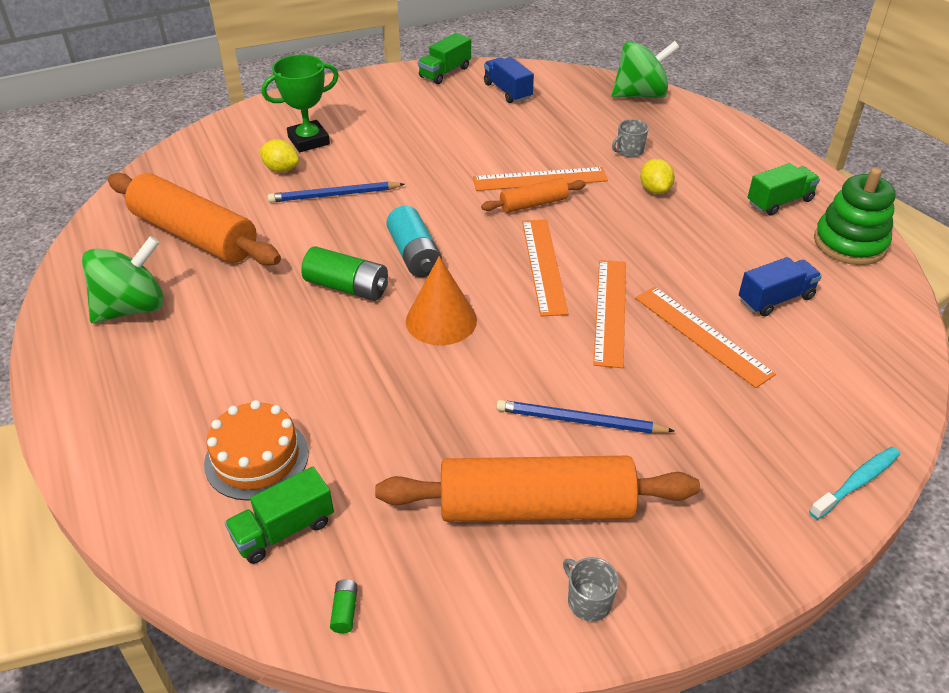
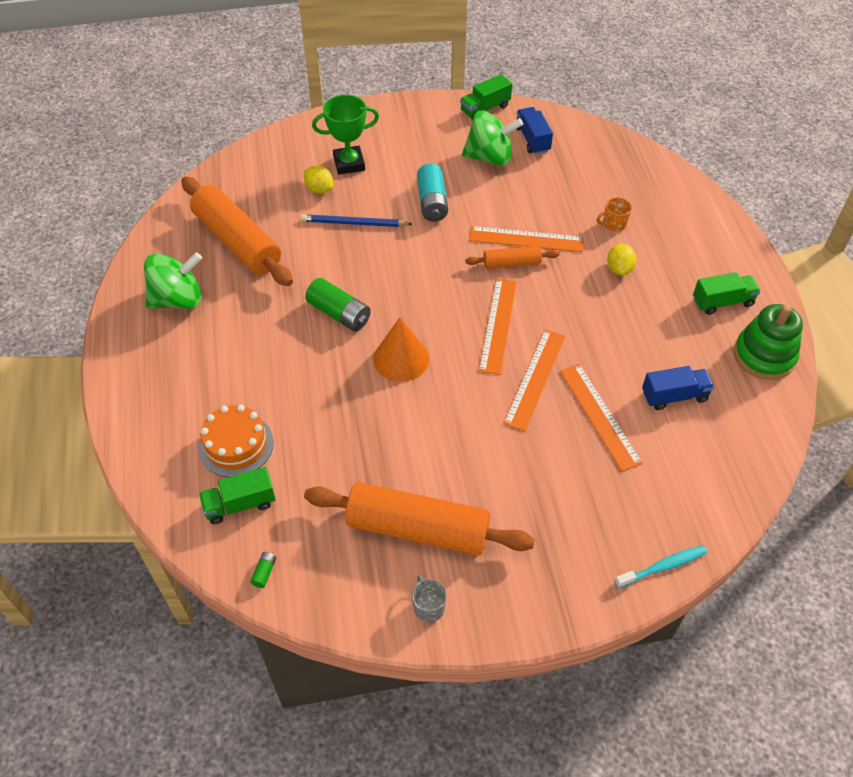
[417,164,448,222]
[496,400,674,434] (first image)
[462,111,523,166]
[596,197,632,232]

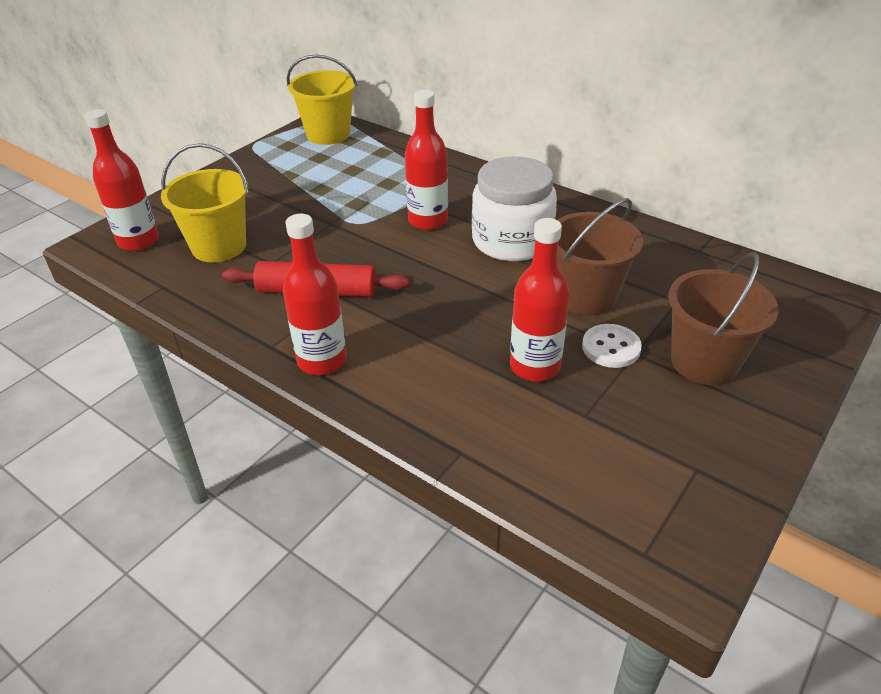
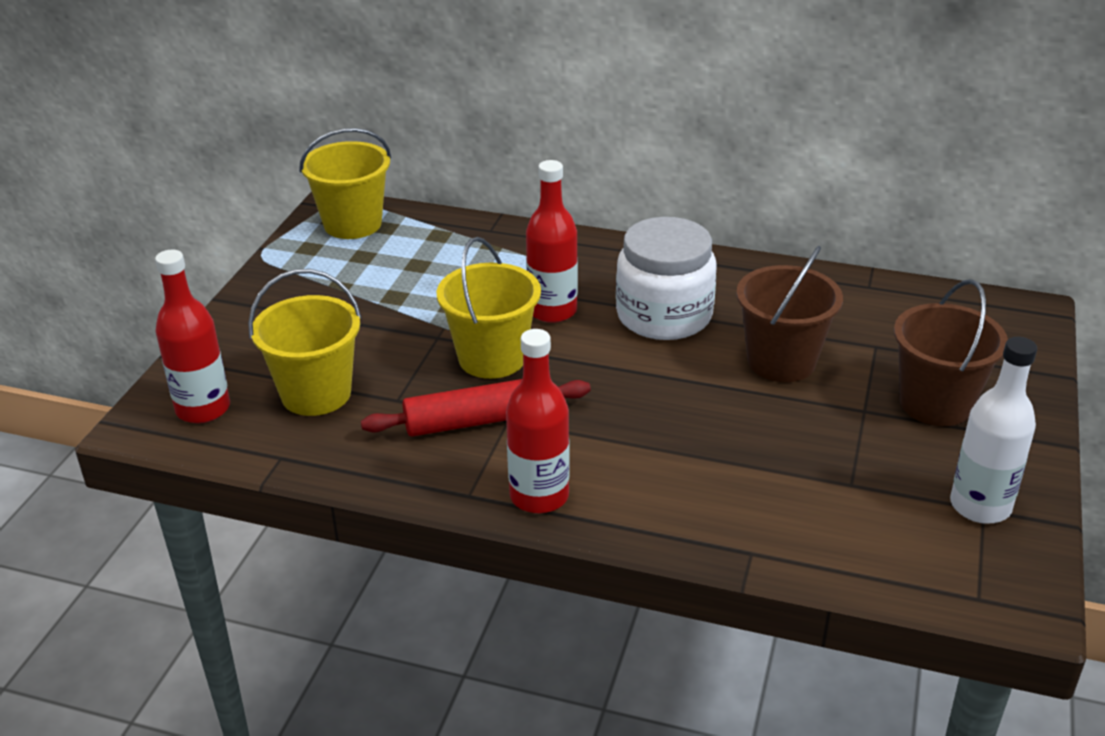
[510,218,570,382] (first image)
[582,324,642,368] (first image)
[437,237,541,379]
[950,337,1037,524]

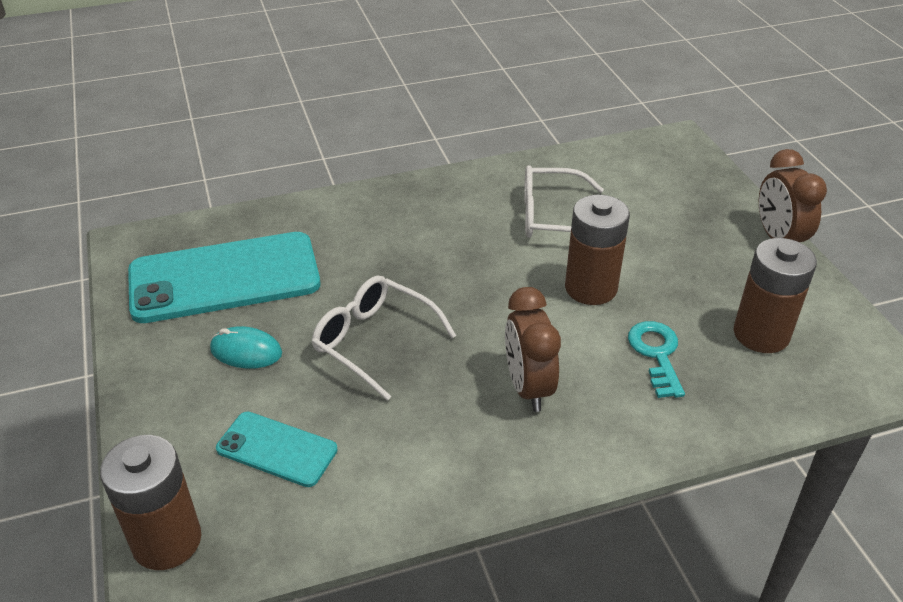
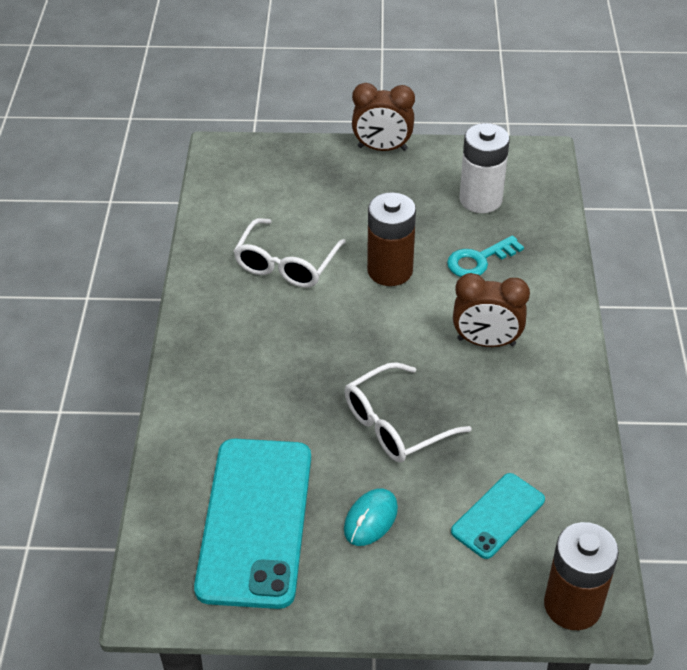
[447,235,524,277]
[459,123,510,213]

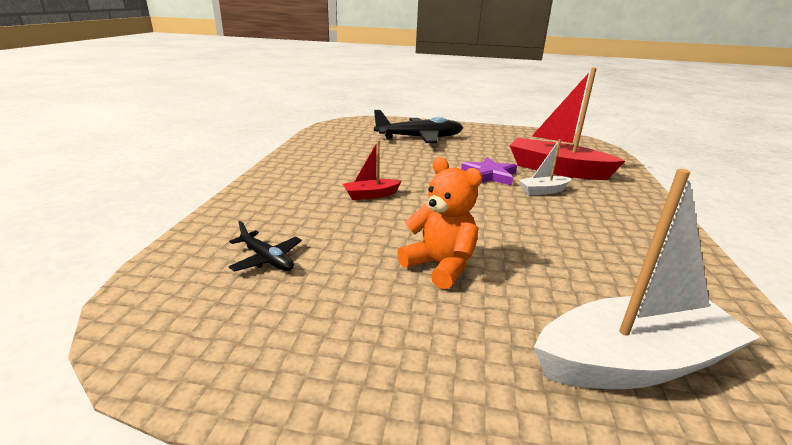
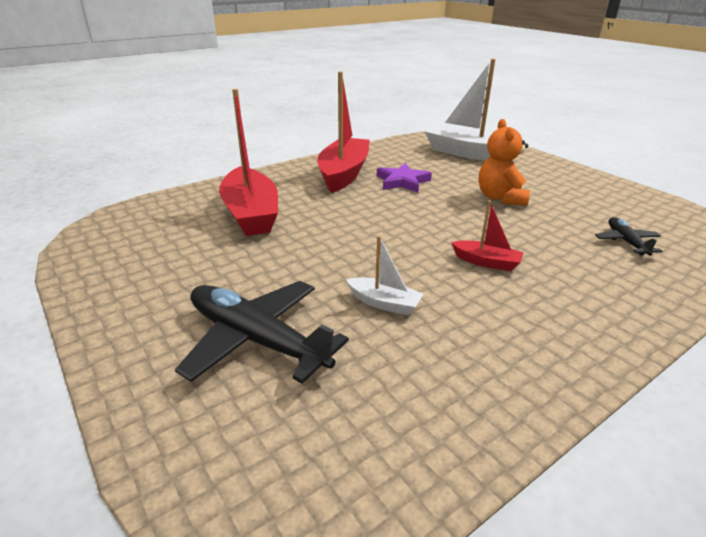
[377,163,432,193]
[346,236,424,315]
[317,71,370,193]

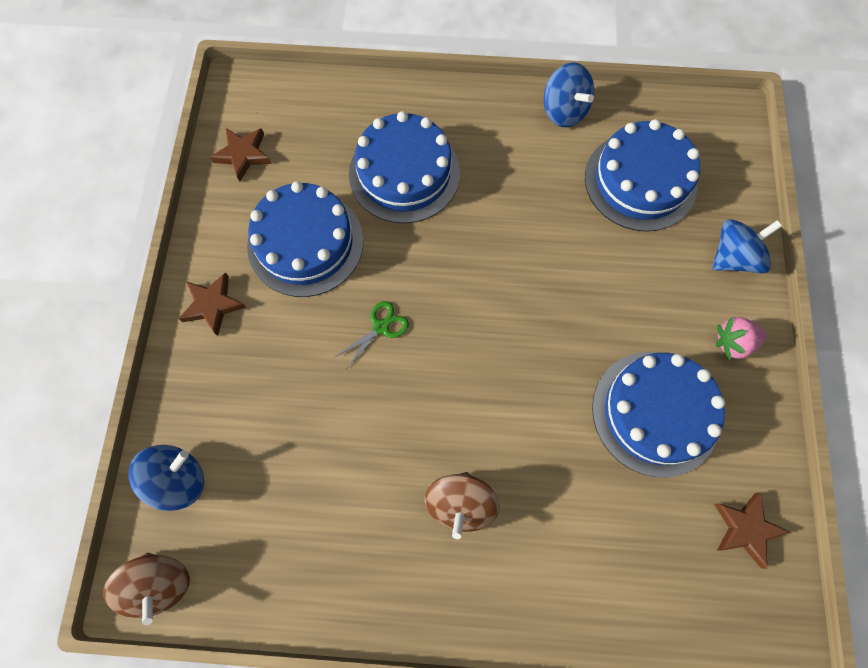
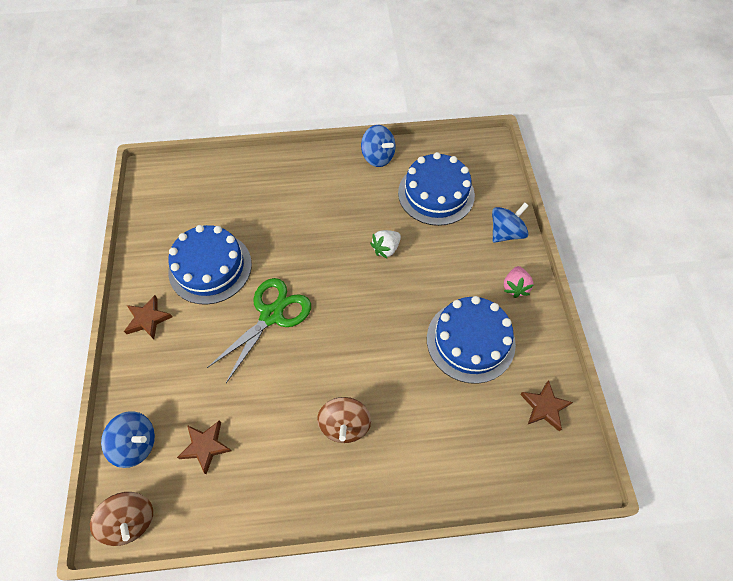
[101,411,155,468]
[177,421,232,474]
[207,278,311,383]
[349,111,460,223] (first image)
[504,266,533,298]
[370,230,401,258]

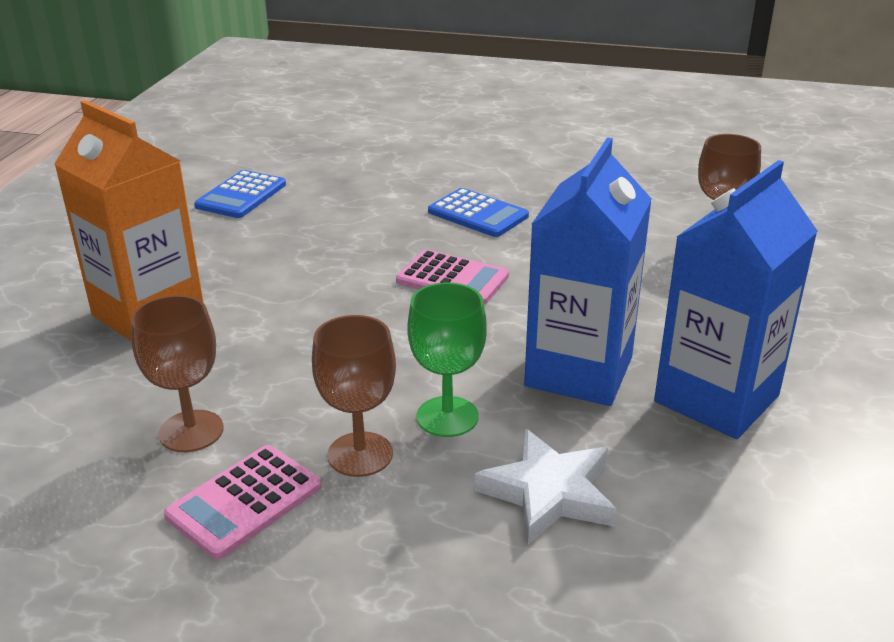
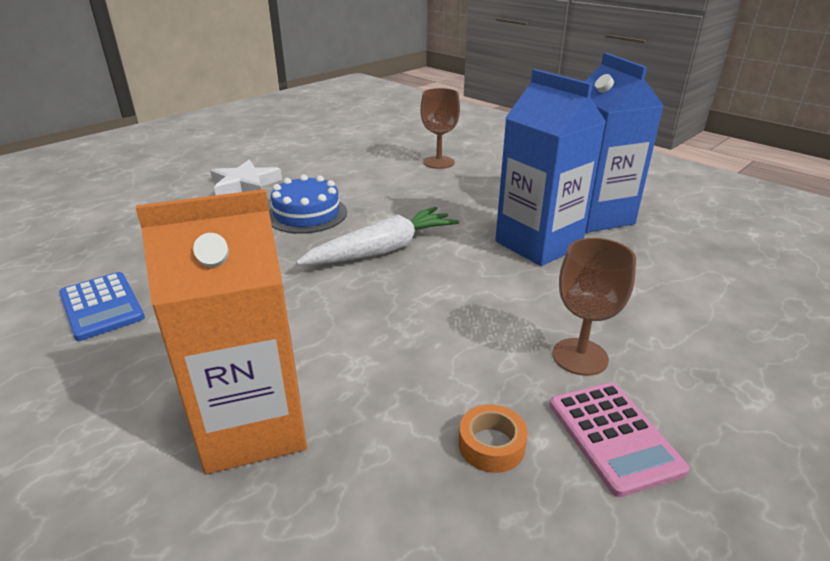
[459,405,528,473]
[296,207,459,265]
[407,282,487,437] (first image)
[269,175,347,234]
[210,160,282,195]

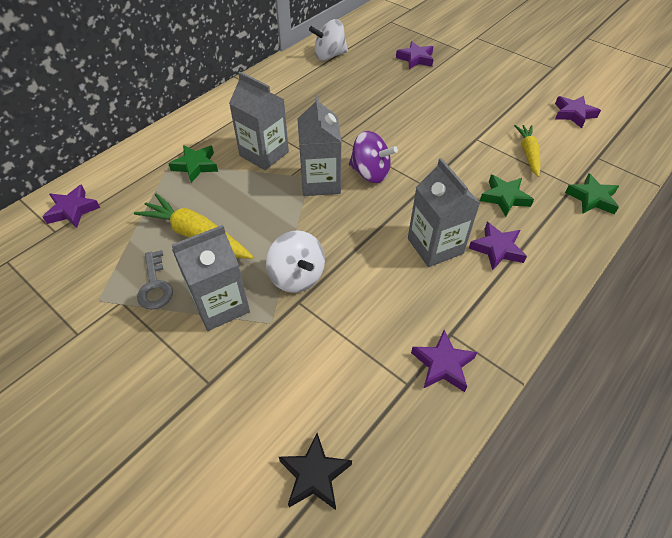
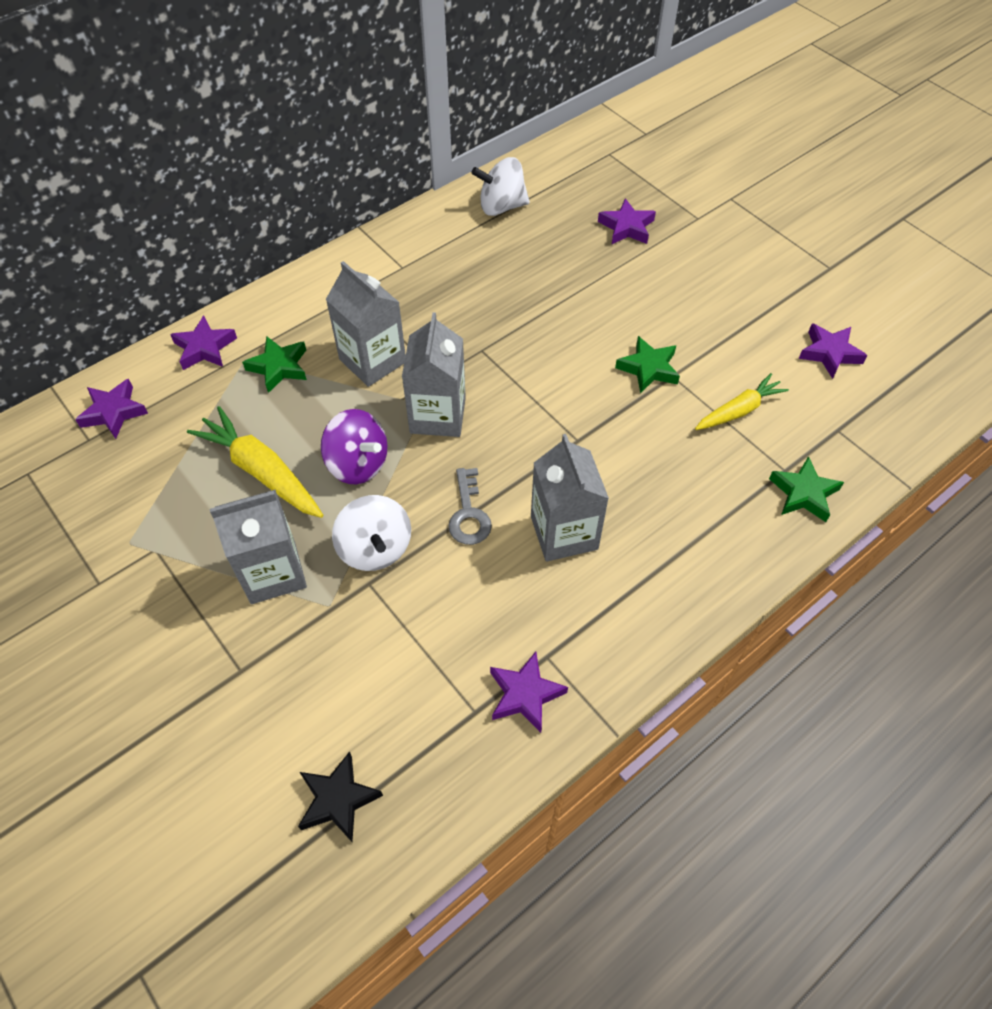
[448,468,492,545]
[321,409,388,484]
[170,315,237,370]
[615,336,680,393]
[695,373,789,430]

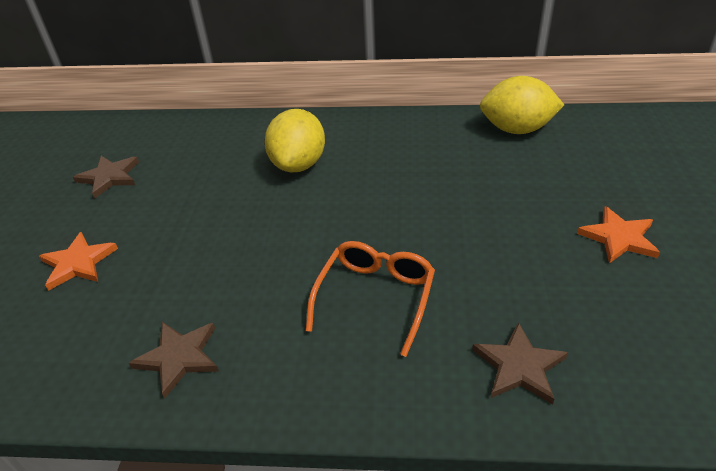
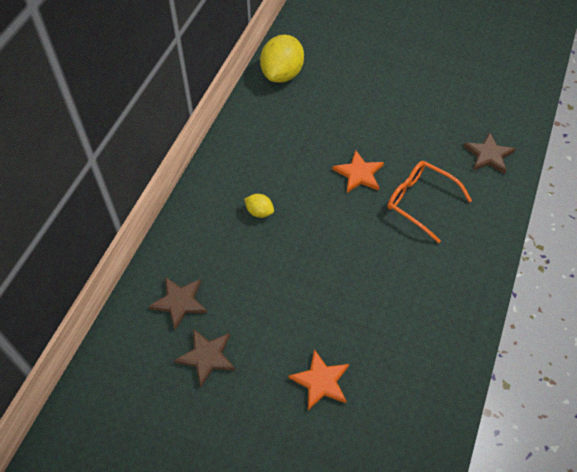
[148,277,207,330]
[244,194,274,218]
[332,150,384,193]

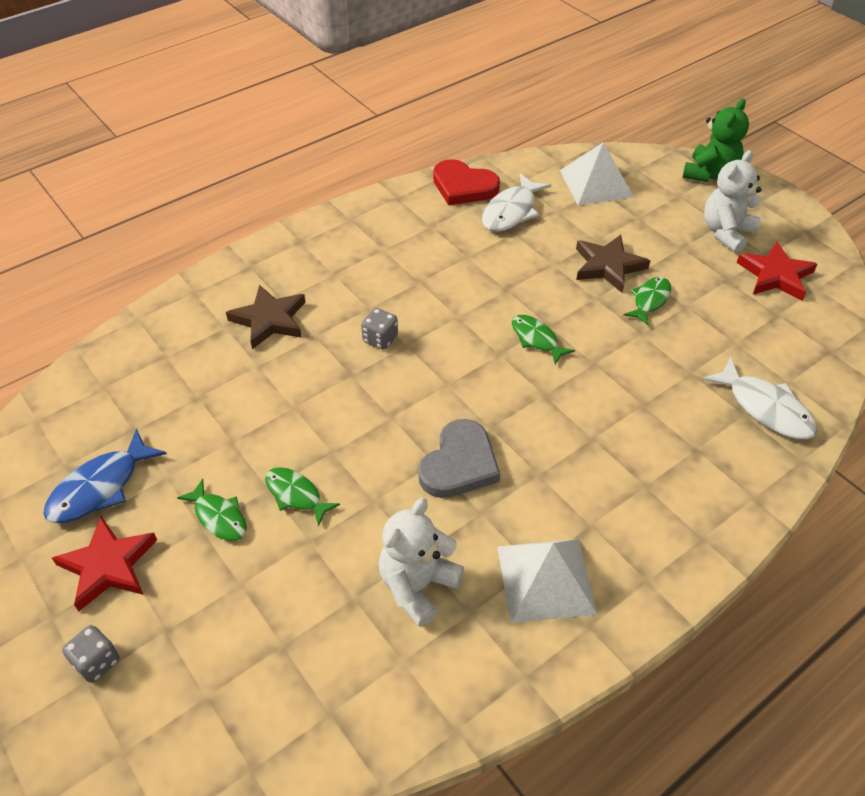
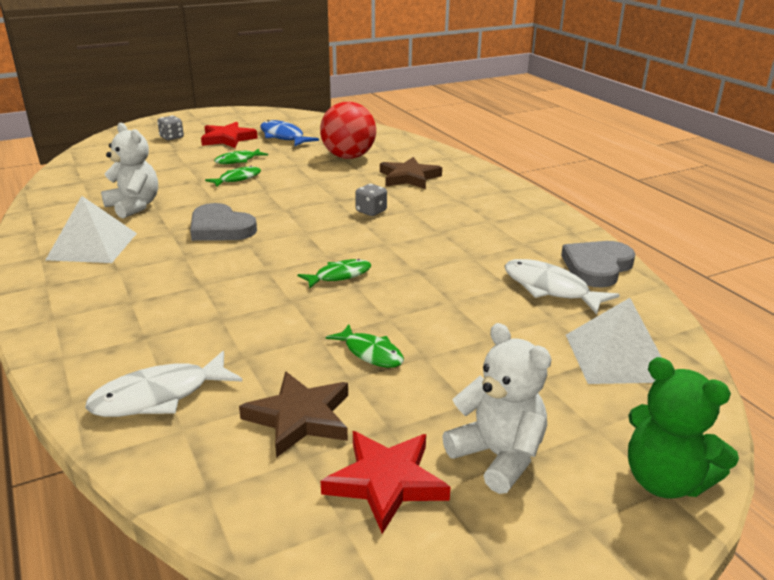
[561,241,635,288]
[239,371,348,458]
[320,102,376,159]

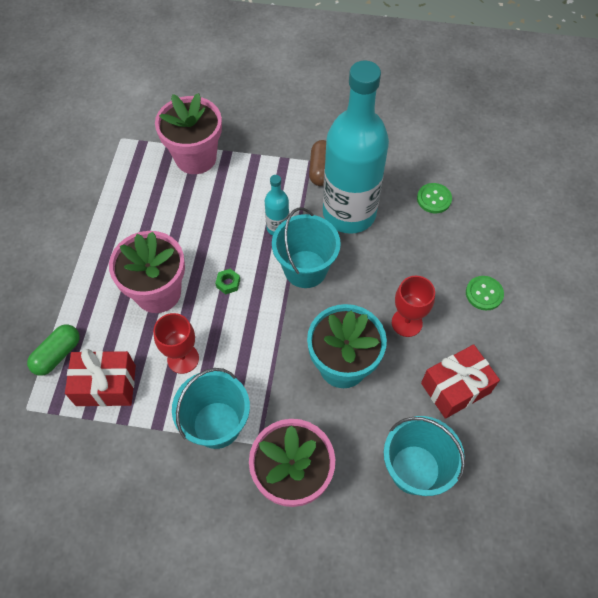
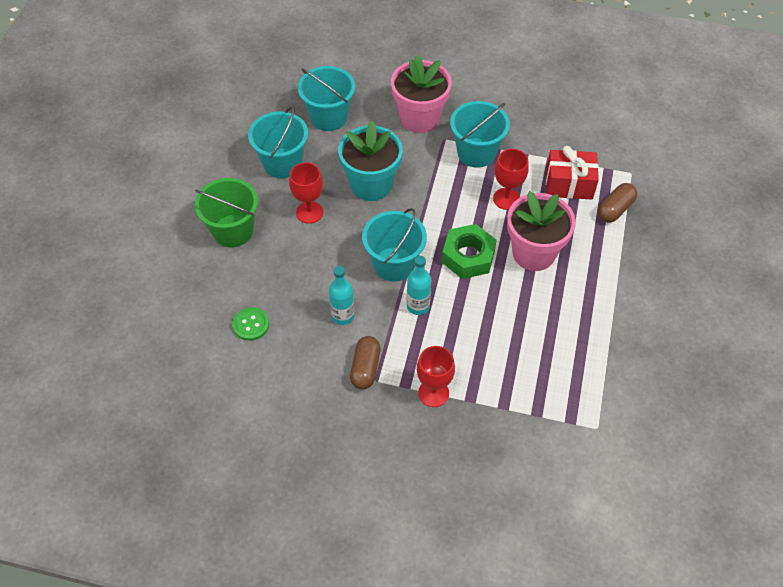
[598,183,637,223]
[155,93,222,174] (first image)
[442,224,497,279]
[329,266,355,325]
[248,106,308,178]
[195,178,258,247]
[417,346,455,407]

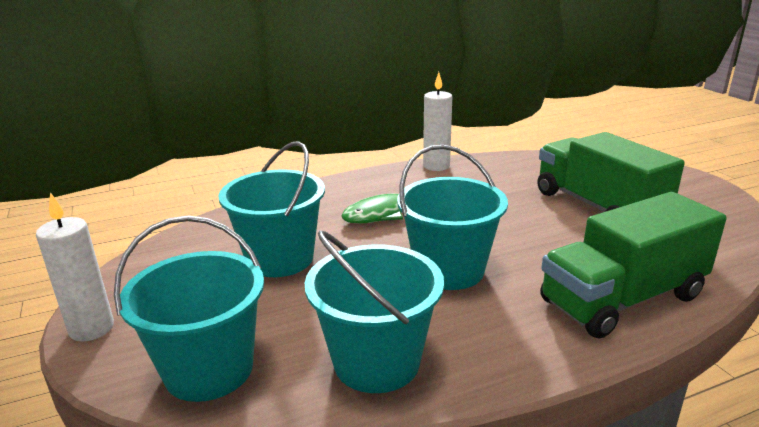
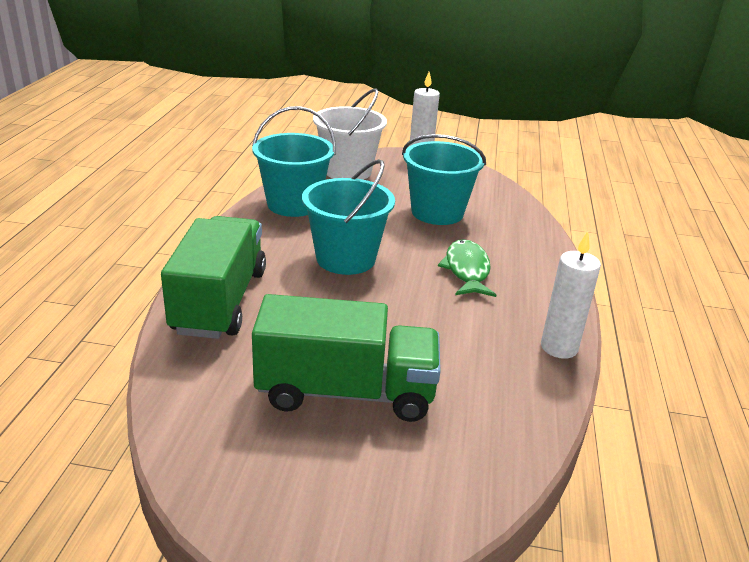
[313,89,387,180]

